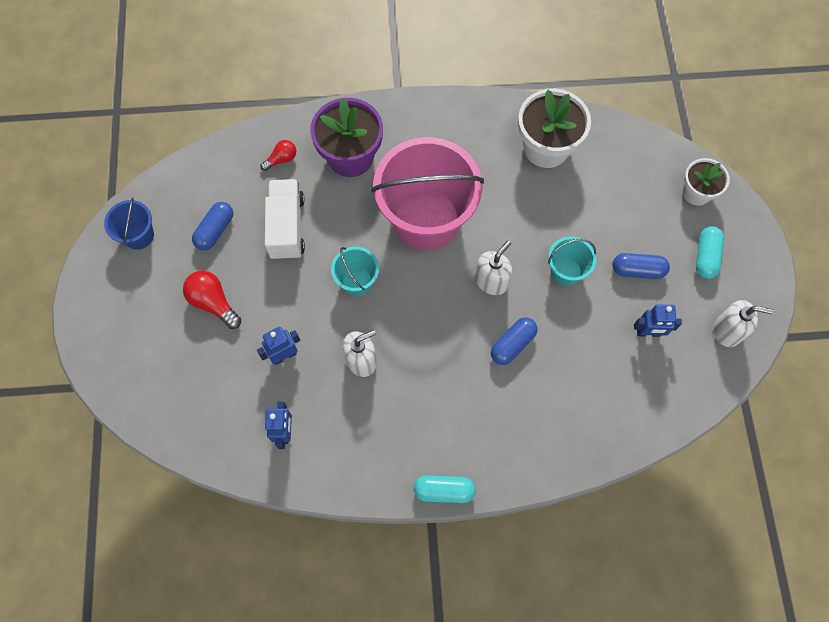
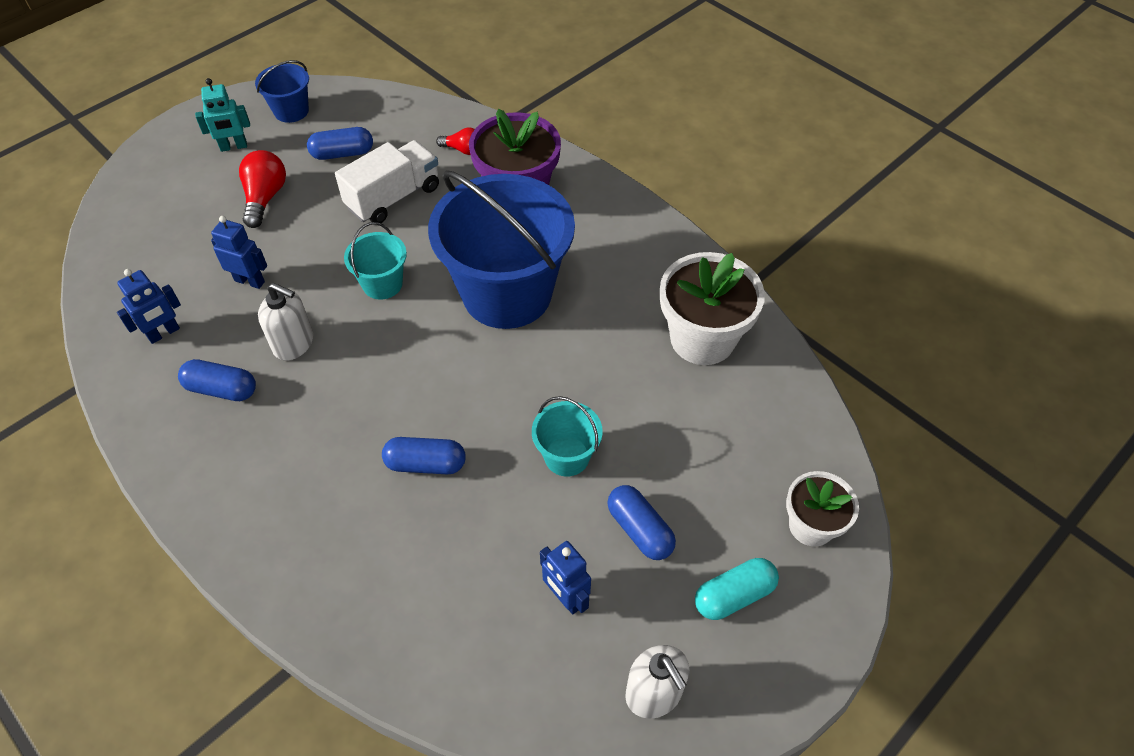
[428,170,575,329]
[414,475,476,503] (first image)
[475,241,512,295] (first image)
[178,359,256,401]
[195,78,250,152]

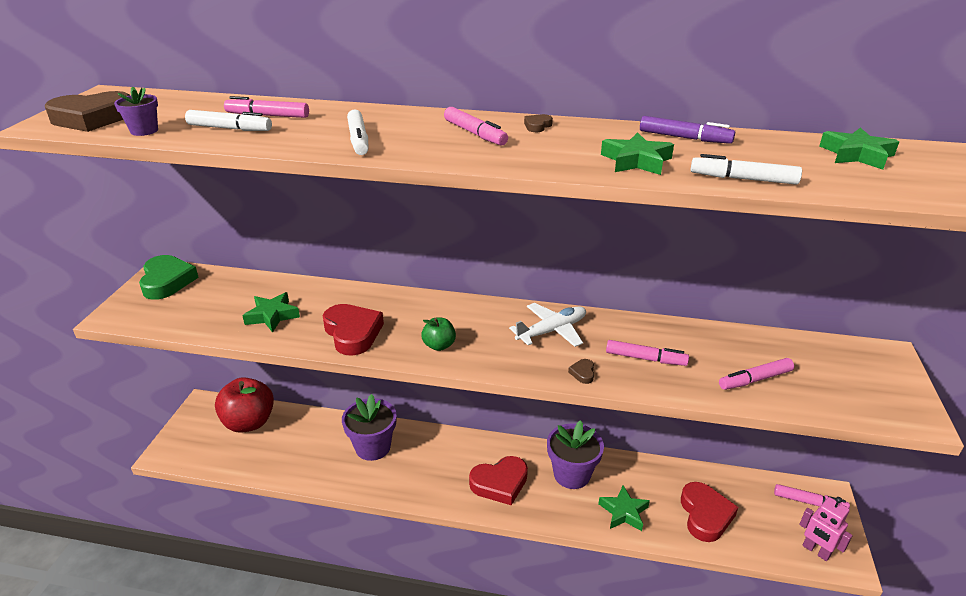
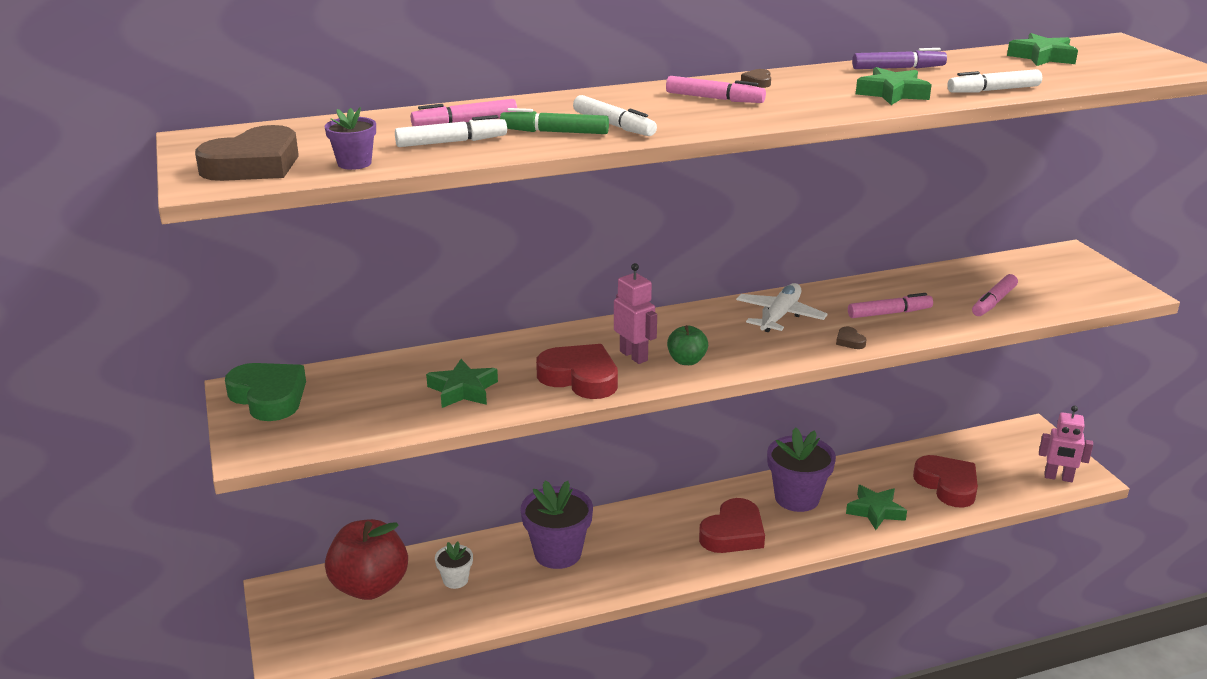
[774,484,850,509] (first image)
[435,542,473,589]
[500,108,609,134]
[614,263,657,364]

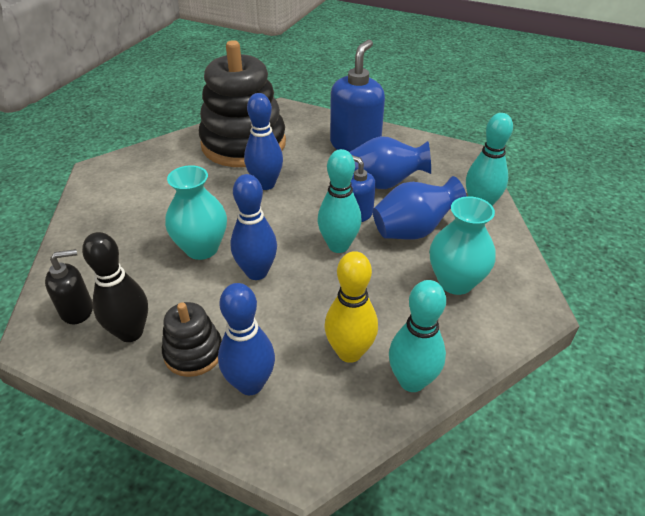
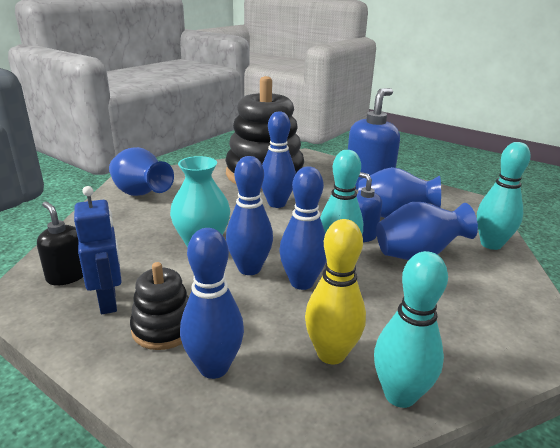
[37,201,83,285]
[74,186,122,314]
[430,196,496,295] (first image)
[109,147,174,196]
[279,167,327,290]

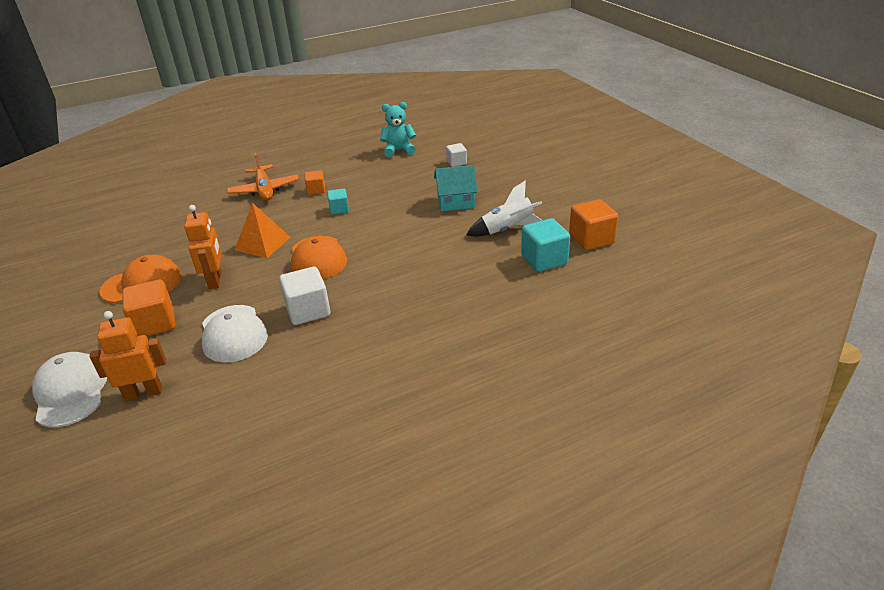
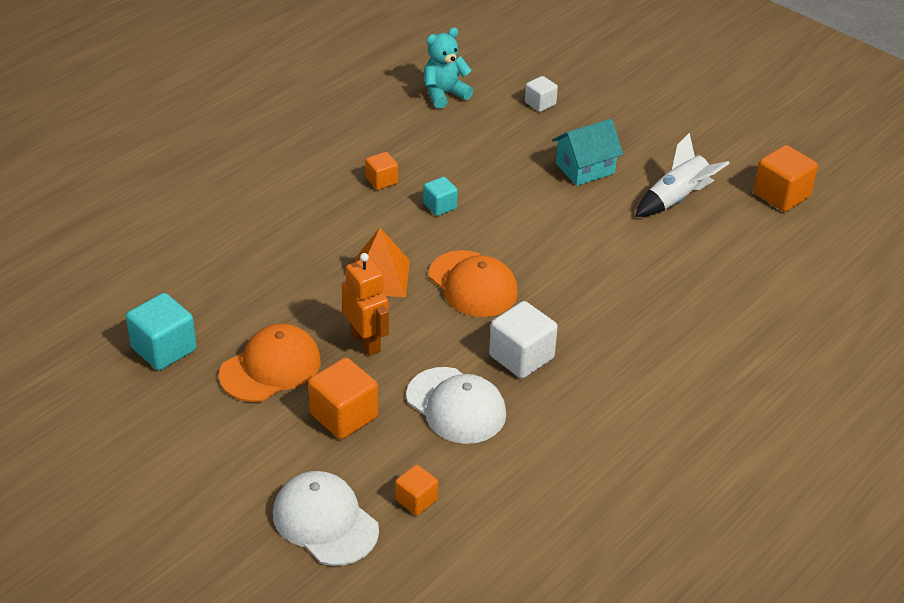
[395,465,438,516]
[227,153,300,201] (first image)
[126,293,197,370]

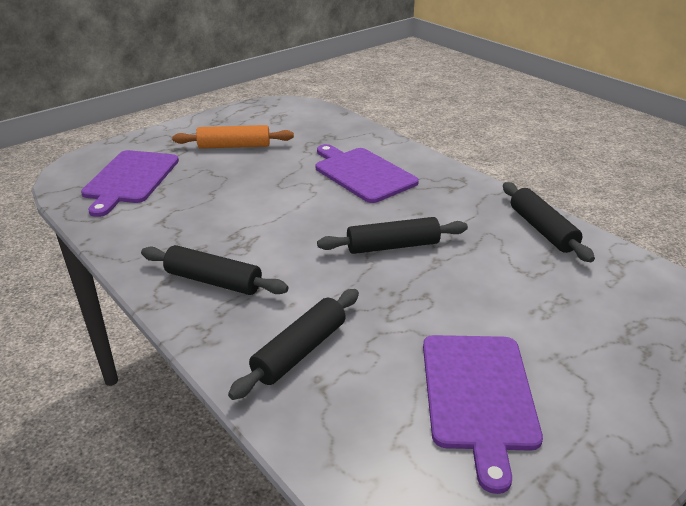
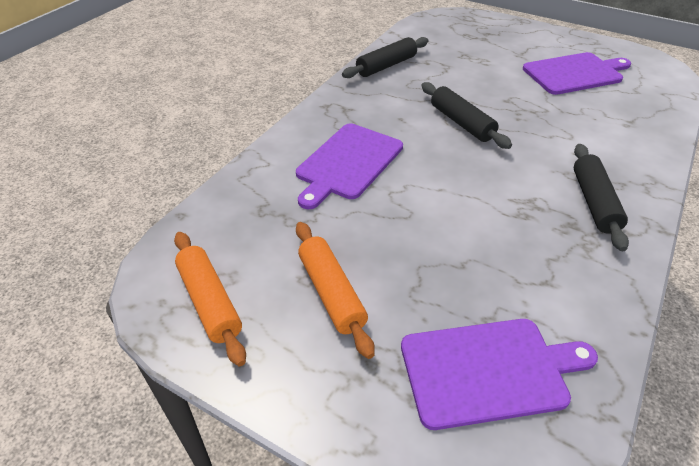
[228,289,359,400] (first image)
[174,232,246,366]

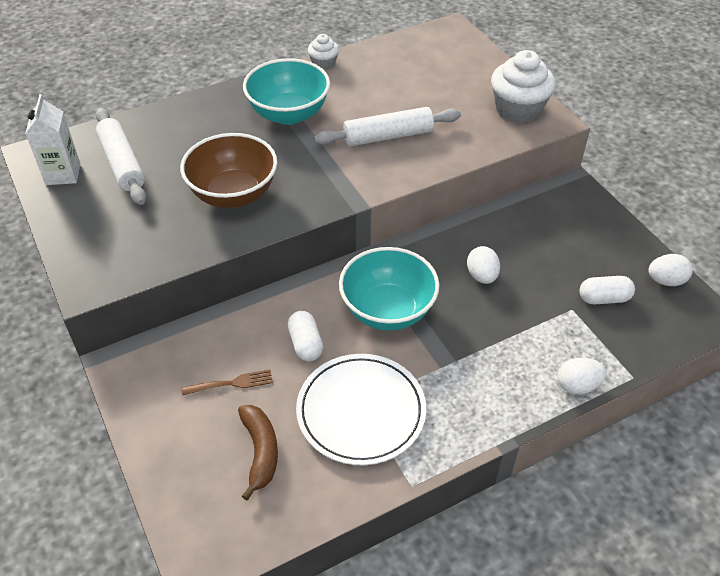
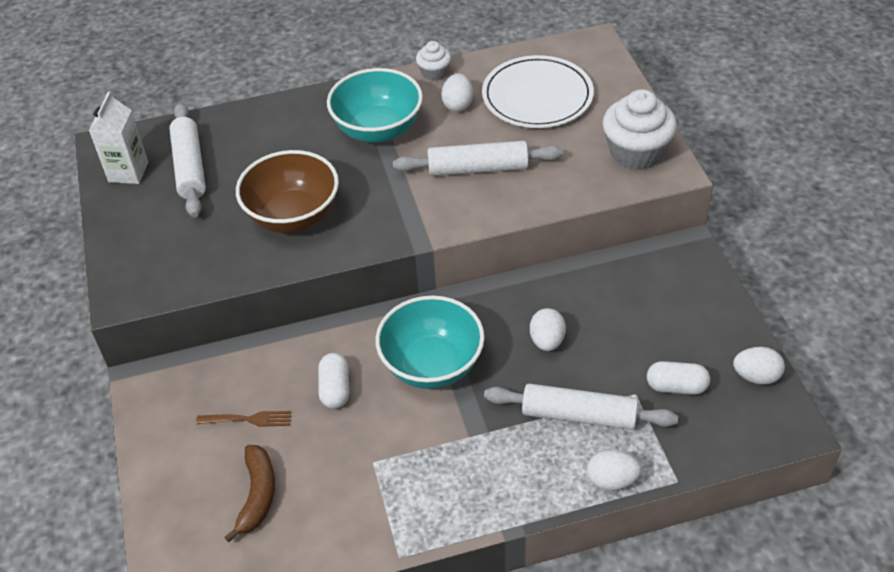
[482,55,594,128]
[441,74,473,112]
[484,383,678,430]

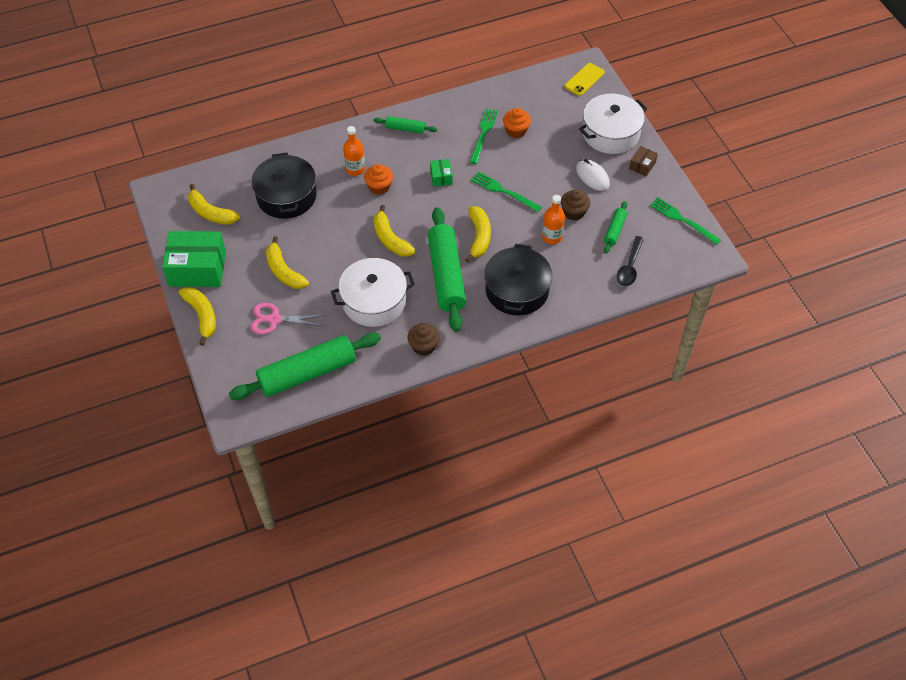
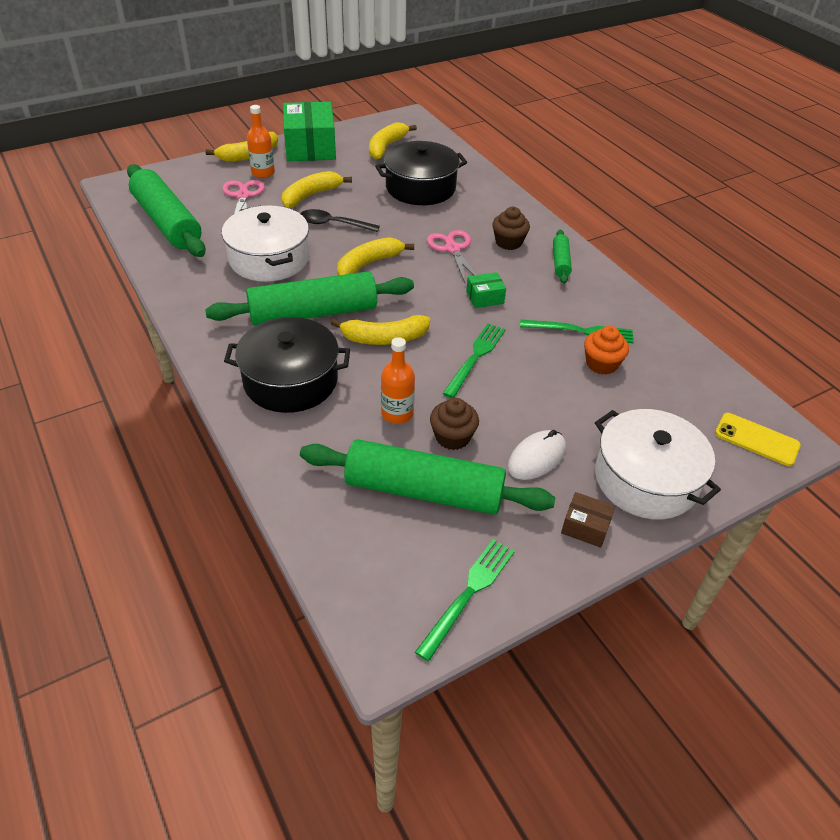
[247,105,275,178]
[427,230,476,283]
[493,207,530,250]
[300,439,555,515]
[300,209,380,232]

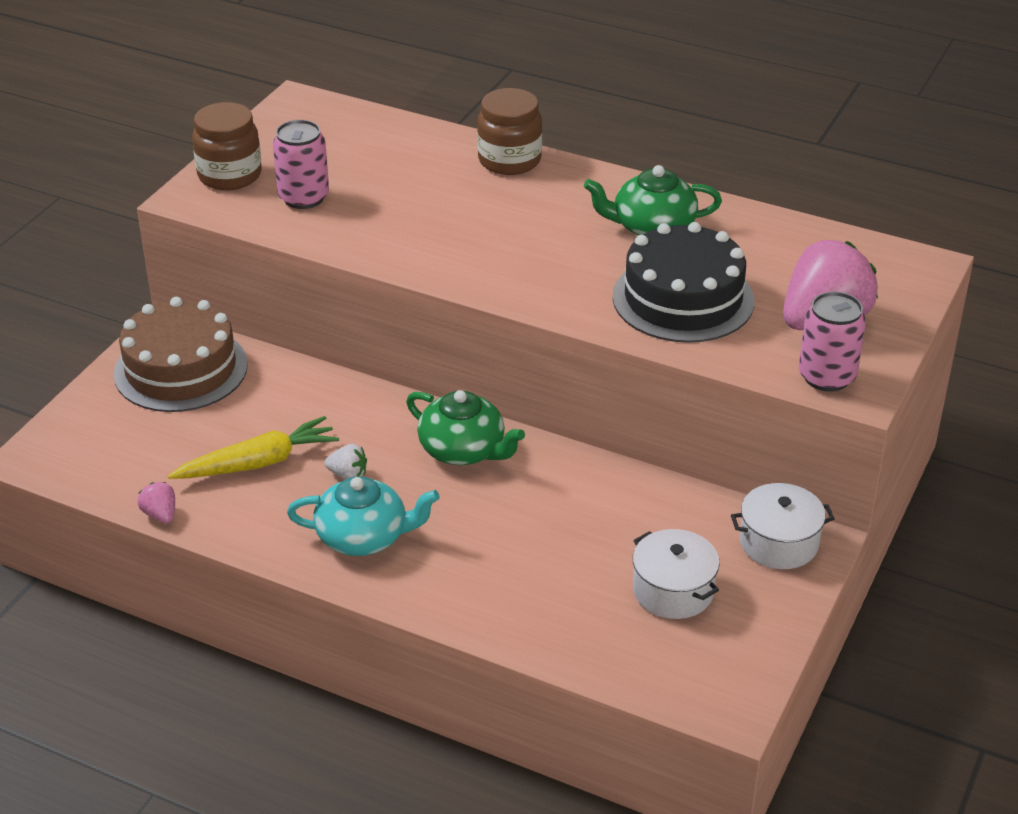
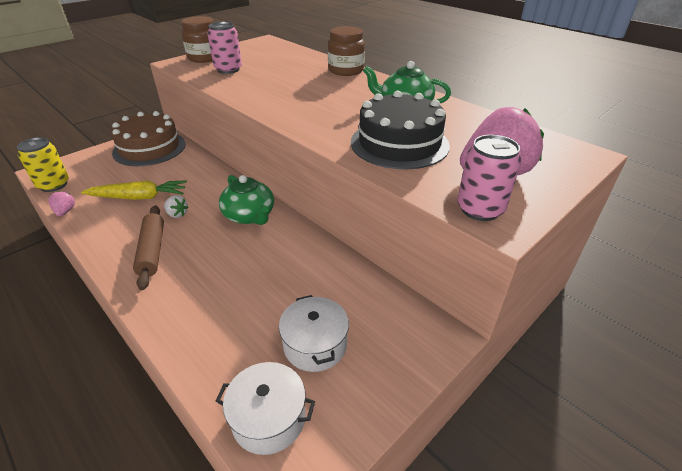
[133,206,164,290]
[216,362,315,455]
[17,137,69,192]

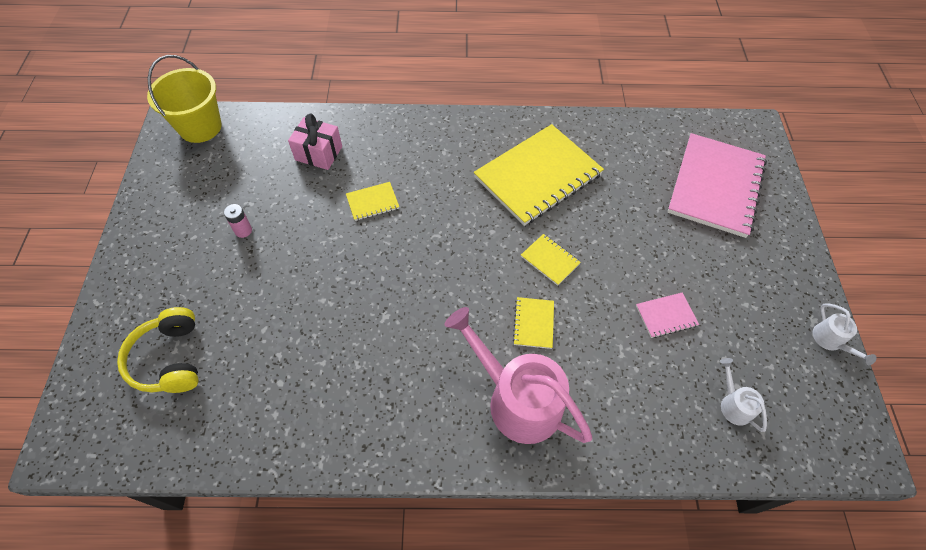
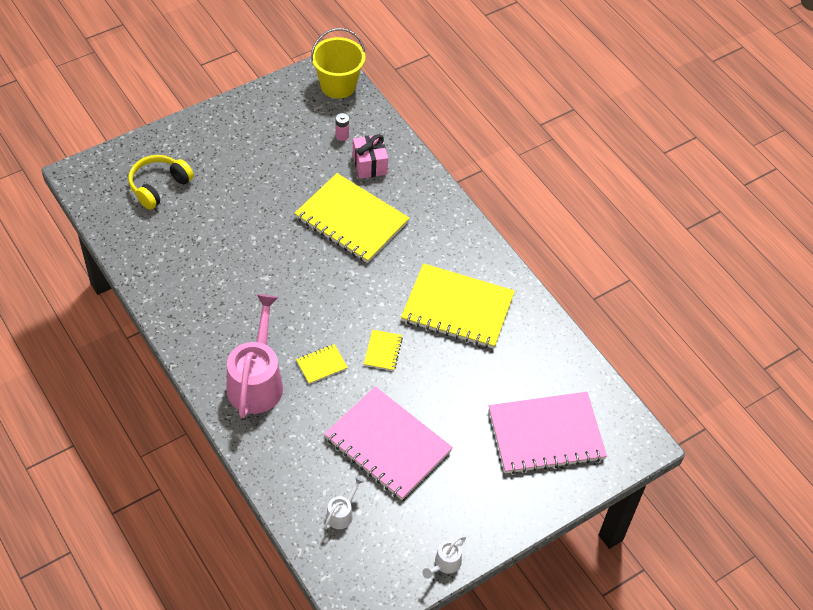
[335,113,349,141]
[294,173,410,263]
[324,386,453,500]

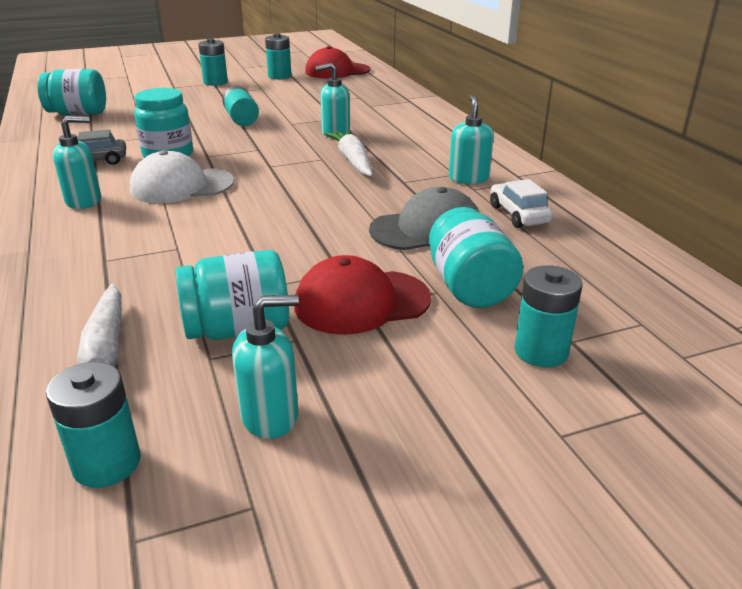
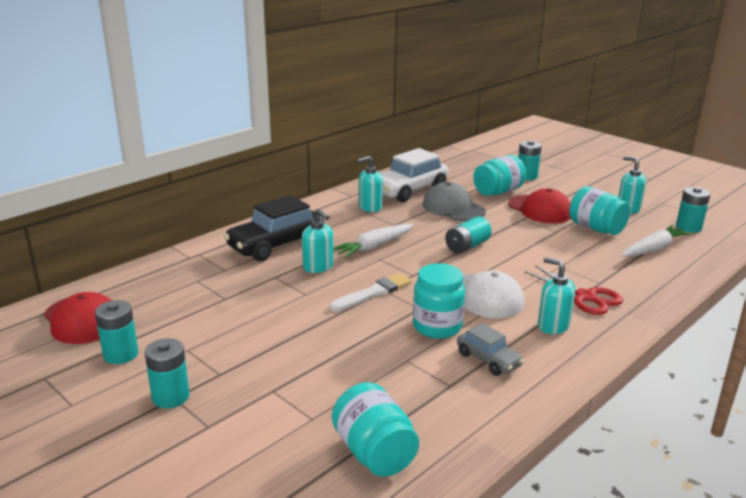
[445,216,492,254]
[380,148,448,202]
[224,195,324,261]
[330,273,412,311]
[524,265,623,315]

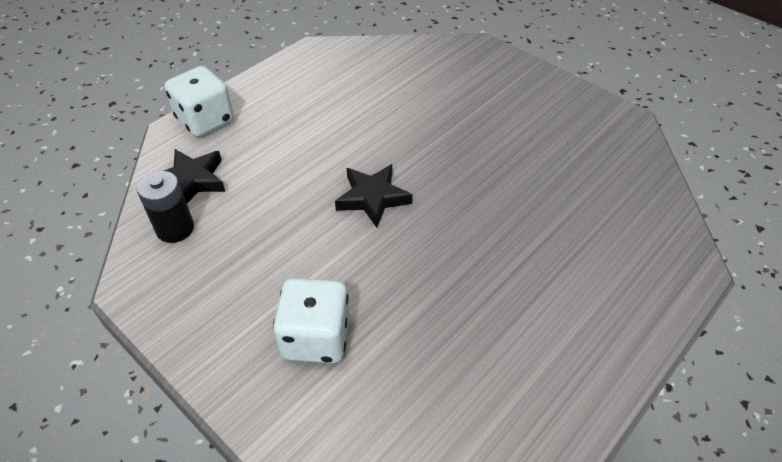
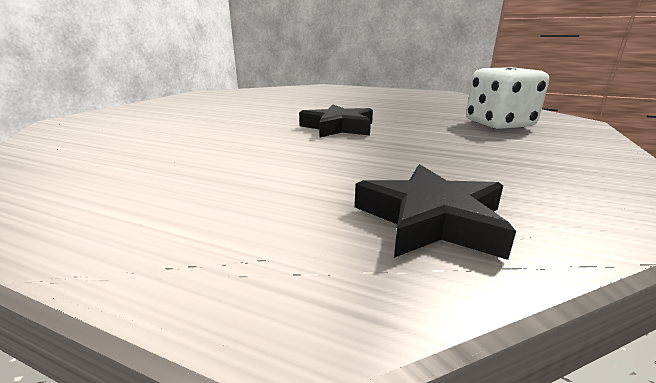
[137,171,194,243] (first image)
[165,66,234,137] (first image)

